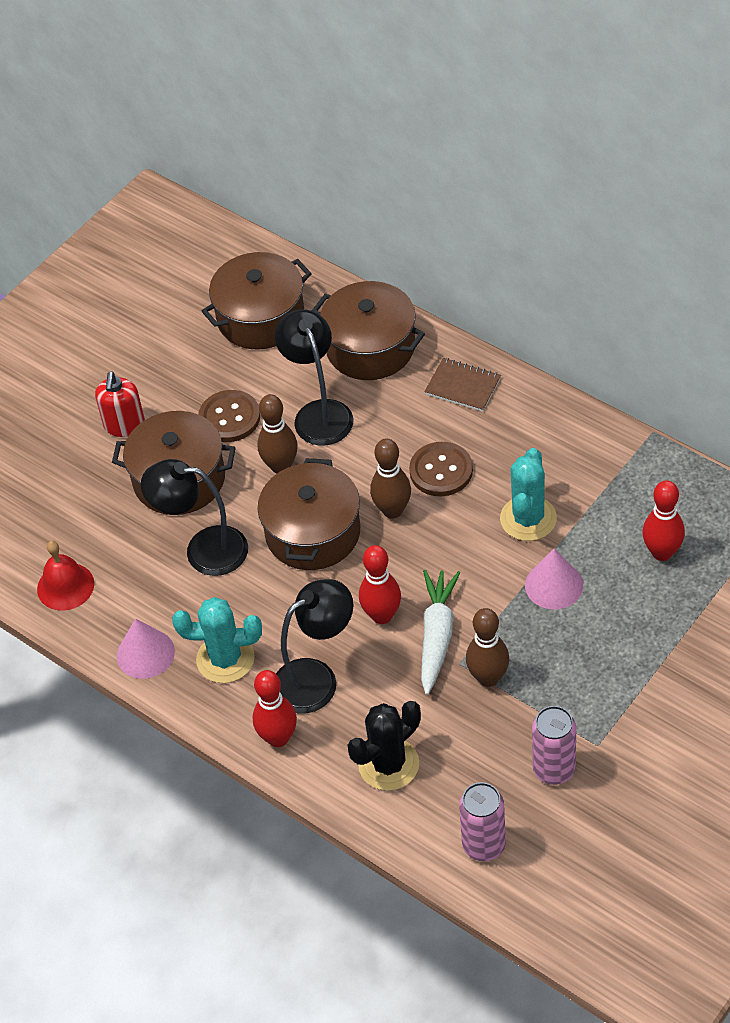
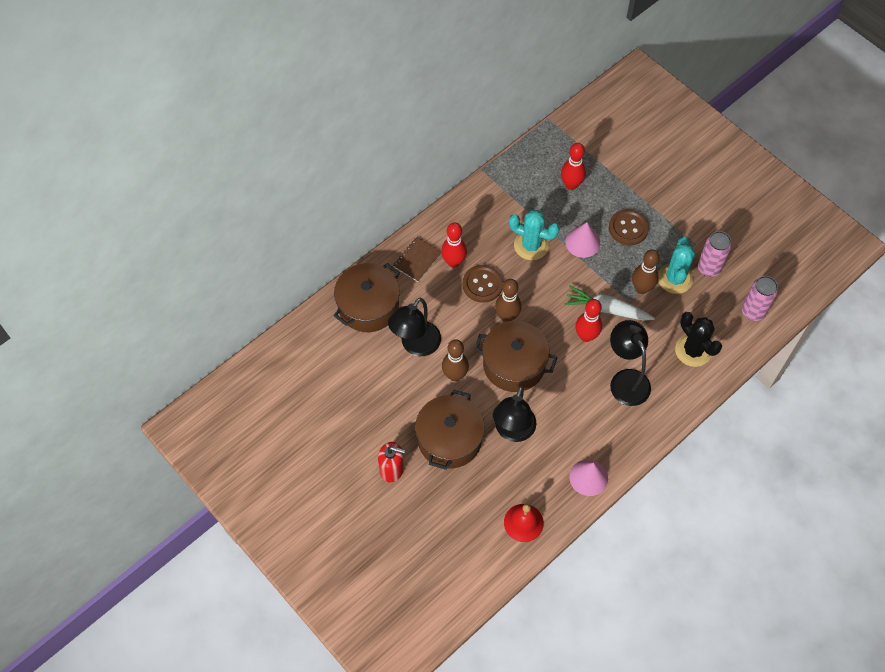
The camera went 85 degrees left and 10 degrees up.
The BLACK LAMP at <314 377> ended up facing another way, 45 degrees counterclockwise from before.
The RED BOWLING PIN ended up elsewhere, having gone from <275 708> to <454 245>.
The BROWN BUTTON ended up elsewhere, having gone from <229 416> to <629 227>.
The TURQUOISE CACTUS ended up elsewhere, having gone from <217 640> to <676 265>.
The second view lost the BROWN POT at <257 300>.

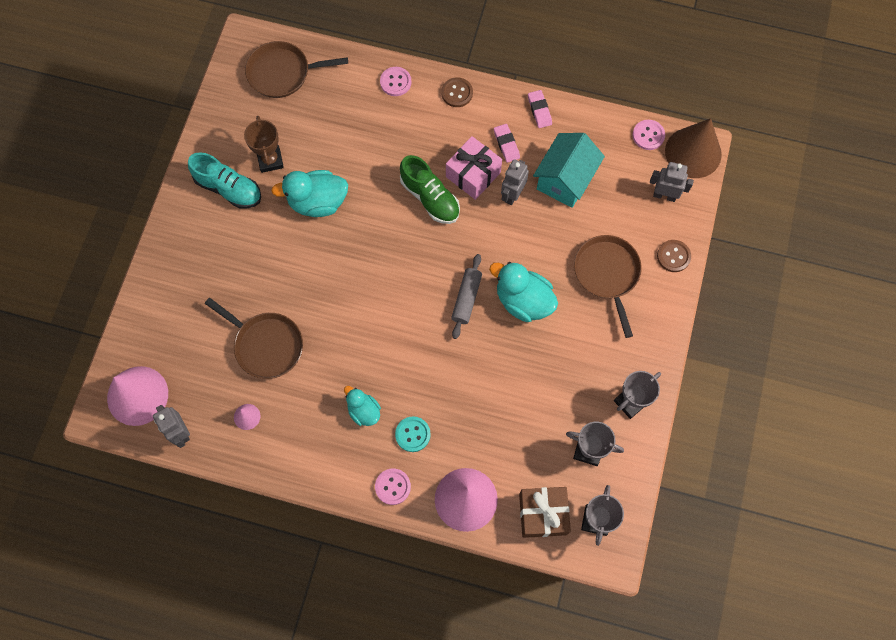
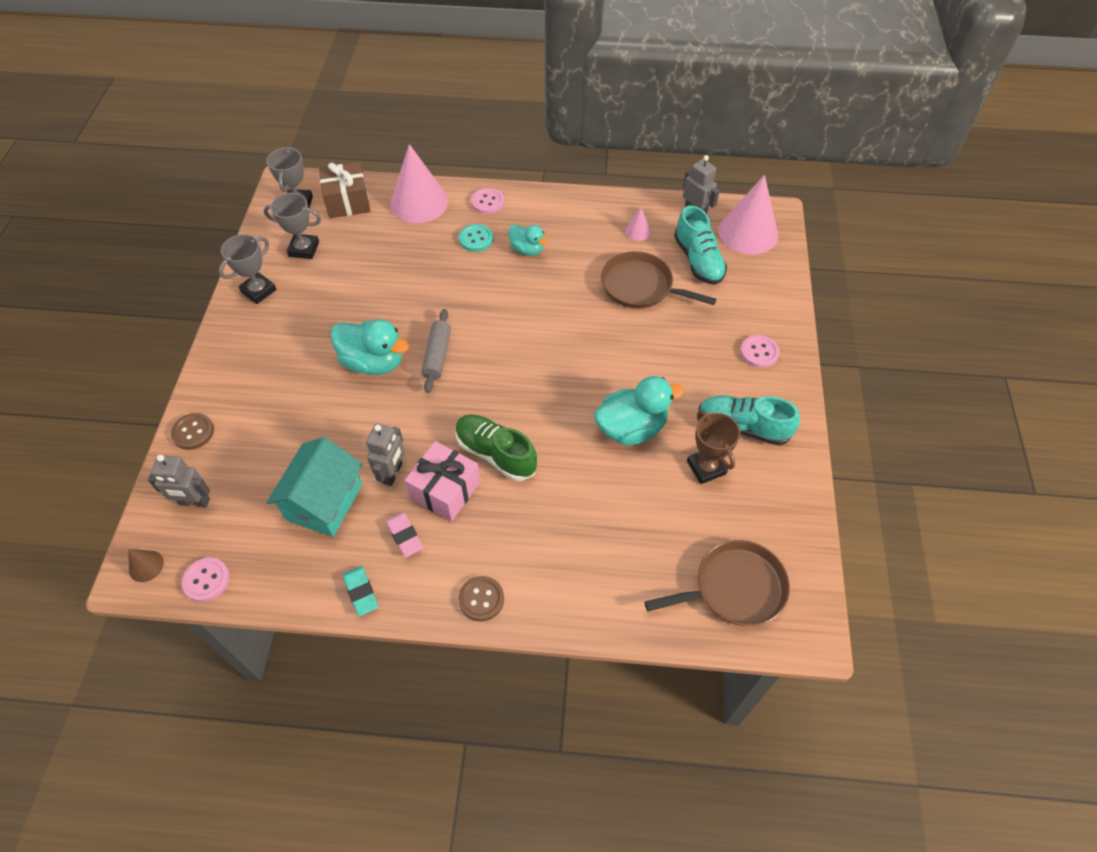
The camera went 170 degrees right and 15 degrees down.
The size of the BROWN CONE at <693 148> changed by a factor of 0.43.
What was the PINK ERASER at <540 109> turned into the TURQUOISE ERASER at <360 591>.
The second view gained the TURQUOISE SHOE at <700 245>.
The PINK BUTTON ended up elsewhere, having gone from <396 81> to <759 351>.
The second view lost the BROWN PAN at <608 286>.

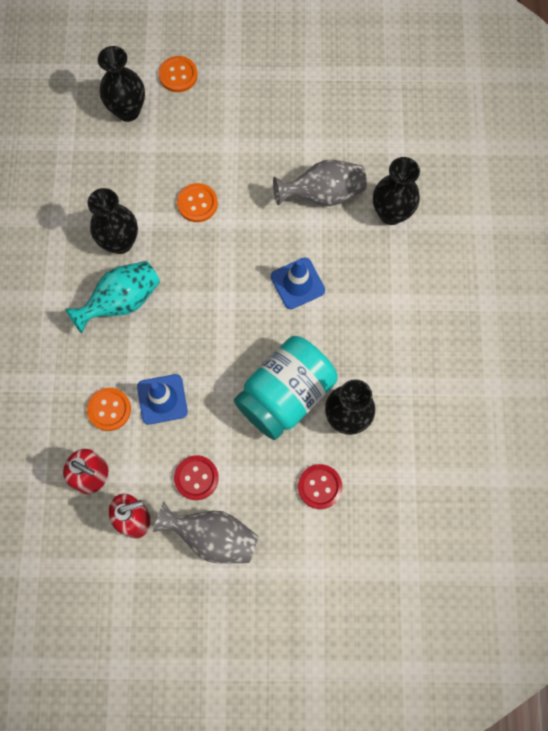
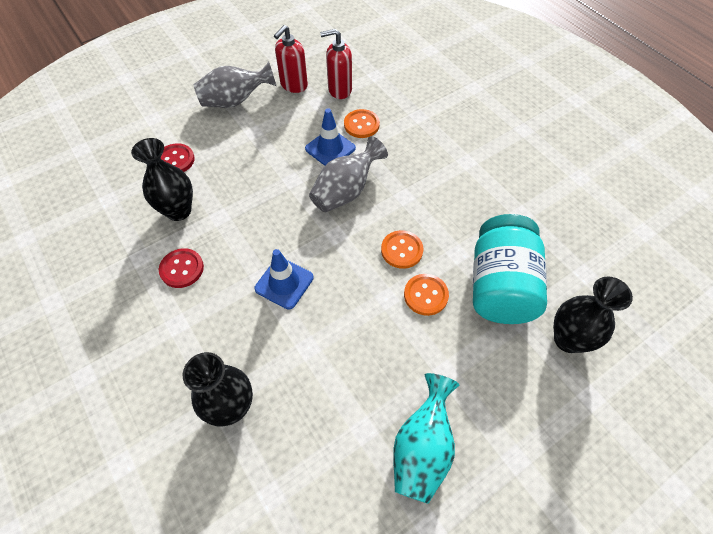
The camera went 145 degrees right and 15 degrees down.
The RED BUTTON ended up elsewhere, having gone from <196 477> to <181 268>.
The GREY VASE ended up elsewhere, having gone from <320 183> to <348 174>.
The ORANGE BUTTON ended up elsewhere, having gone from <178 74> to <402 249>.
The TURQUOISE VASE ended up elsewhere, having gone from <112 297> to <426 438>.
The TURQUOISE JAR ended up elsewhere, having gone from <286 388> to <510 269>.
The second view lost the BLACK VASE at <112 221>.

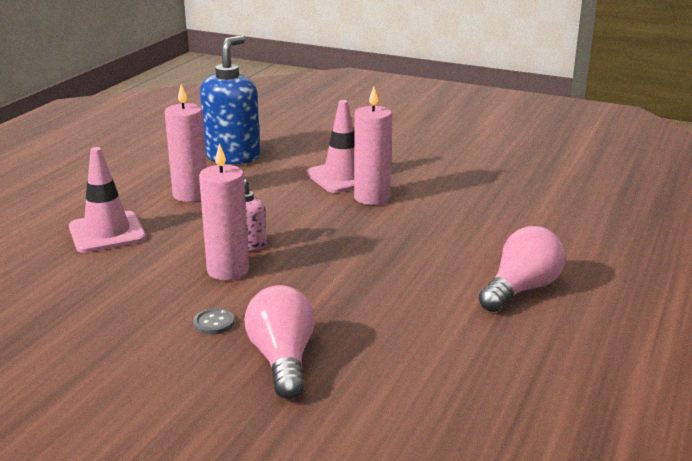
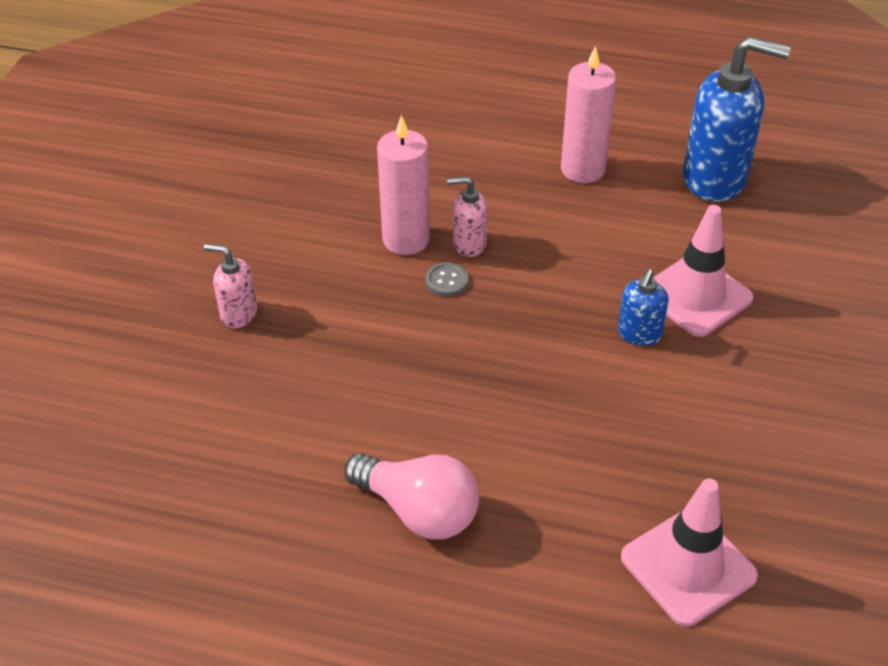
The camera went 80 degrees right and 20 degrees up.
Where the PINK LIGHT BULB stood at <280 342>, the PINK SOAP DISPENSER came to stand at <230 286>.
The GREY BUTTON ended up elsewhere, having gone from <213 321> to <447 279>.
Where the PINK CANDLE stood at <373 145>, the BLUE SOAP DISPENSER came to stand at <643 307>.
The PINK TRAFFIC CONE ended up elsewhere, having gone from <107 200> to <689 552>.

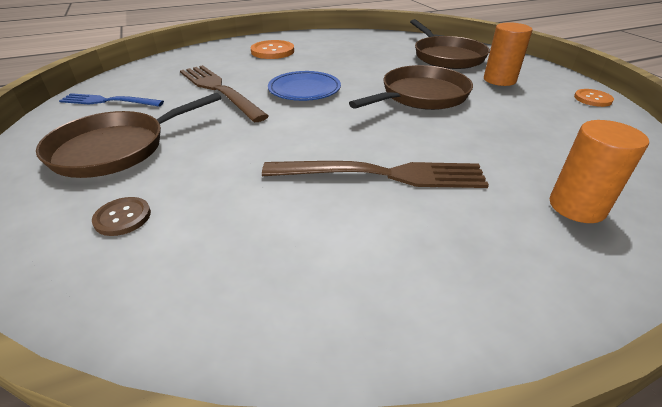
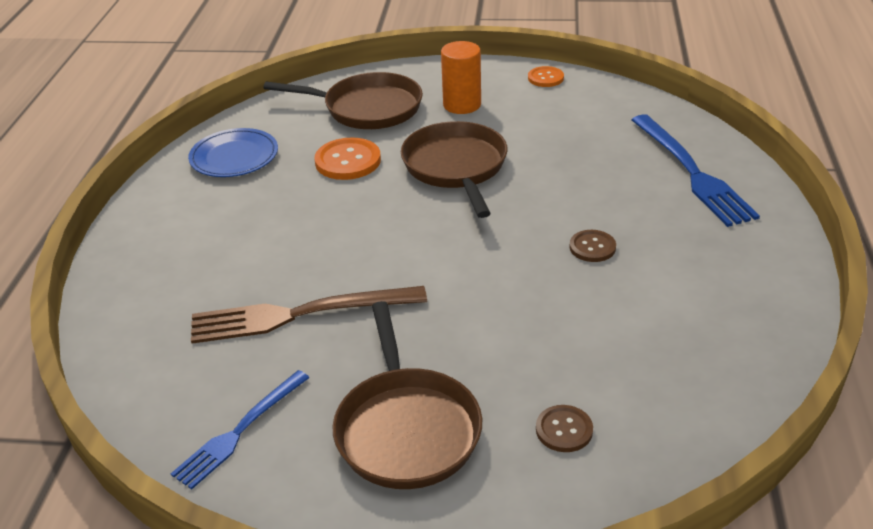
The camera went 60 degrees left and 0 degrees up.
The BLUE PLATE ended up elsewhere, having gone from <304 86> to <233 152>.
The ORANGE BUTTON ended up elsewhere, having gone from <272 49> to <348 158>.
Where the BROWN FORK stood at <375 174>, the BROWN BUTTON came to stand at <592 246>.
Where the ORANGE CYLINDER stood at <599 171>, the BLUE FORK came to stand at <695 170>.

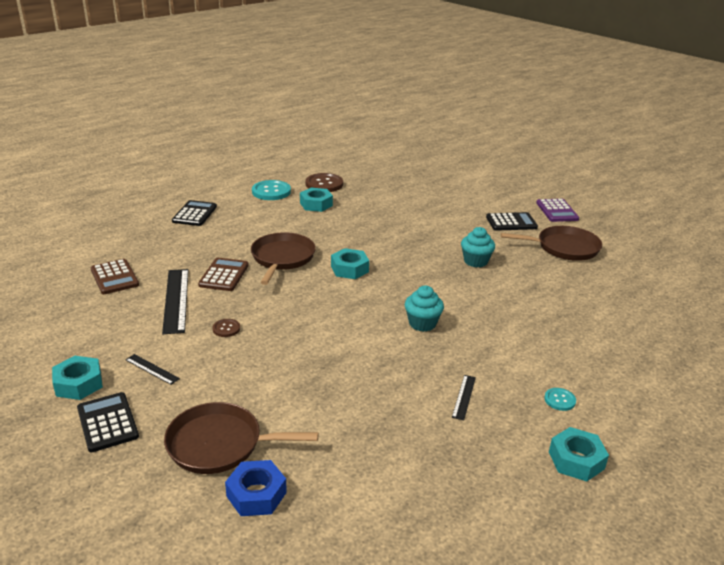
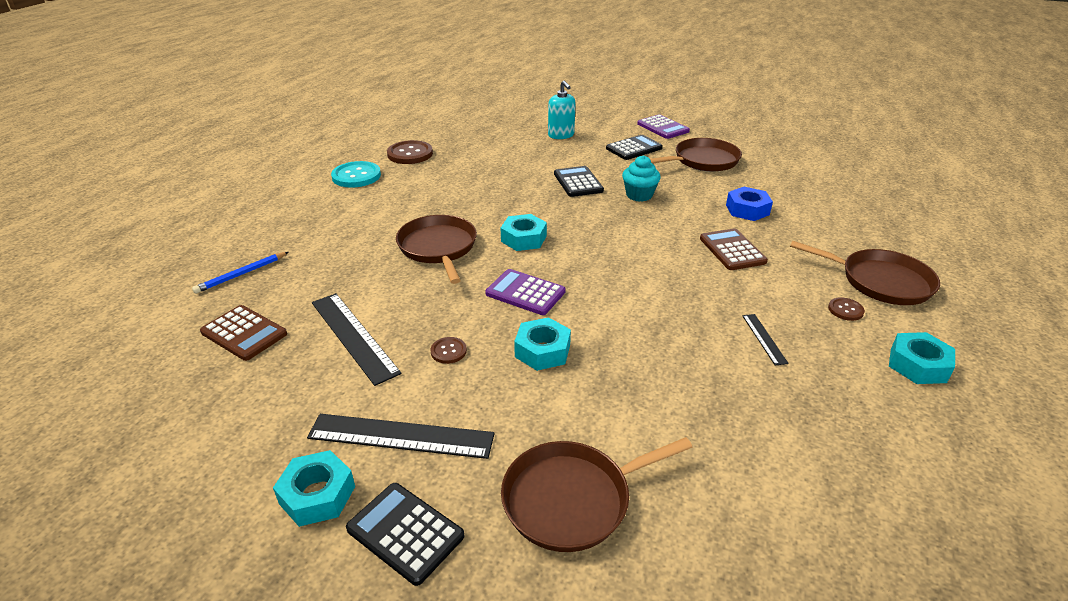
The camera went 25 degrees left and 5 degrees up.
The second view gained the BLUE PENCIL at <240 273>.
The size of the BLACK RULER at <153 369> changed by a factor of 2.01.
The second view gained the PURPLE CALCULATOR at <525 292>.
The TURQUOISE NUT ended up elsewhere, having gone from <316 200> to <542 344>.
The second view gained the TURQUOISE SOAP DISPENSER at <562 109>.
The BLACK CALCULATOR ended up elsewhere, having gone from <194 213> to <579 181>.
The BROWN CALCULATOR ended up elsewhere, having gone from <223 274> to <734 249>.
The BLUE NUT ended up elsewhere, having gone from <256 488> to <749 204>.
The second view gained the BROWN PAN at <865 273>.
What was the TURQUOISE BUTTON at <560 399> turned into the BROWN BUTTON at <846 309>.
The second view lost the TURQUOISE CUPCAKE at <424 309>.

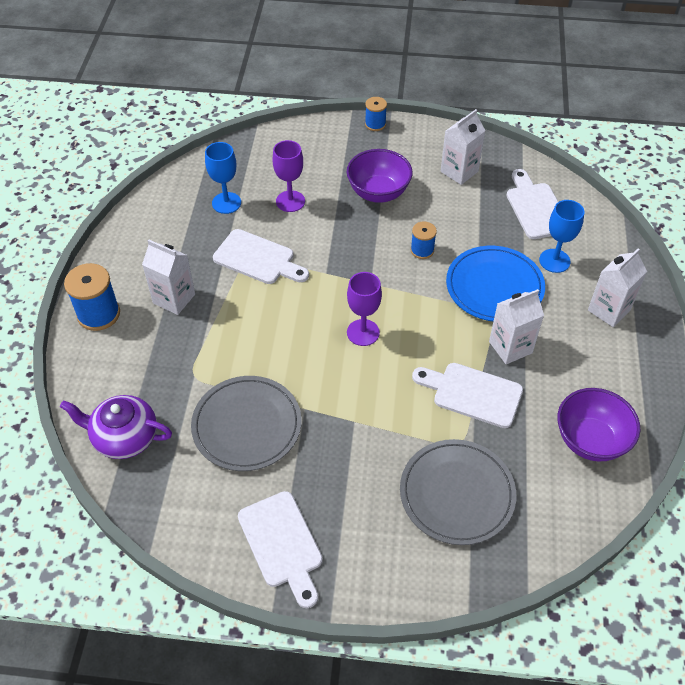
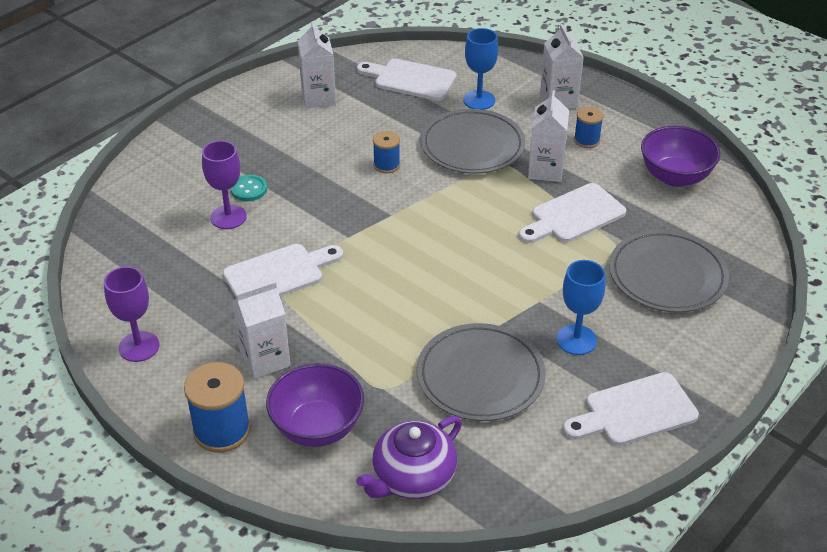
The camera went 55 degrees left and 10 degrees down.
The PURPLE GOBLET ended up elsewhere, having gone from <364 309> to <132 314>.
The second view gained the TURQUOISE BUTTON at <248 188>.
The PURPLE BOWL ended up elsewhere, having gone from <380 176> to <315 405>.
What was the BLUE PLATE at <495 283> turned into the GREY PLATE at <473 141>.
The BLUE GOBLET ended up elsewhere, having gone from <223 178> to <581 307>.
The WHITE CUTTING BOARD at <280 549> ended up facing another way, 150 degrees clockwise from before.
The BLUE SPOOL ended up elsewhere, having gone from <376 114> to <588 127>.

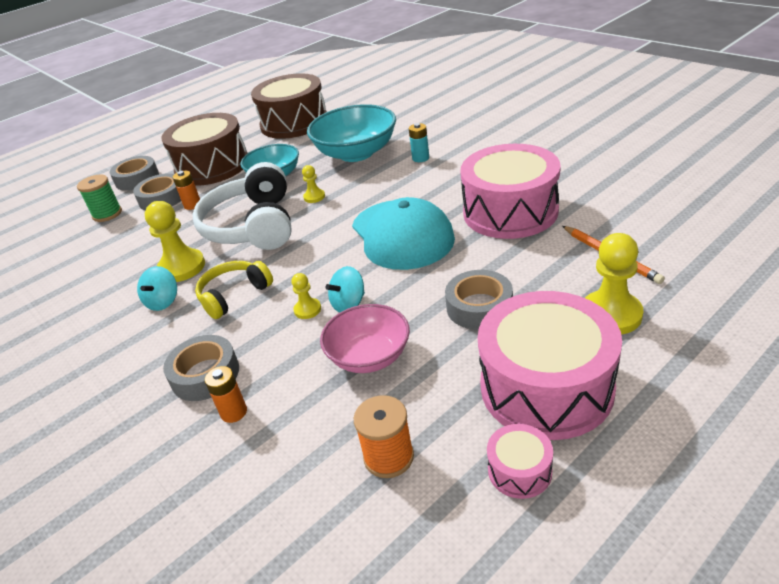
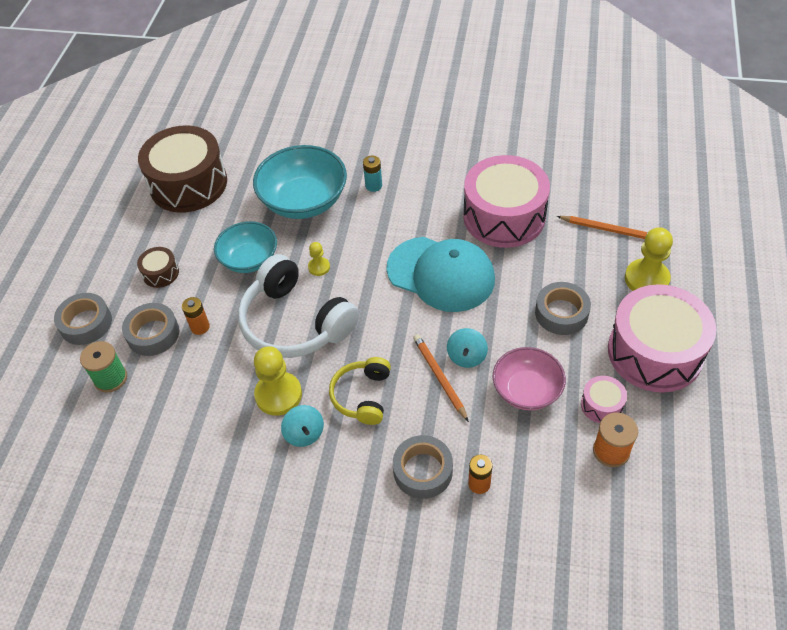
The camera went 40 degrees left and 15 degrees up.
The size of the BROWN DRUM at <204 149> changed by a factor of 0.43.
Where the YELLOW PAWN stood at <306 296>, the ORANGE PENCIL came to stand at <441 378>.
The PINK DRUM ended up elsewhere, having gone from <520 461> to <604 399>.

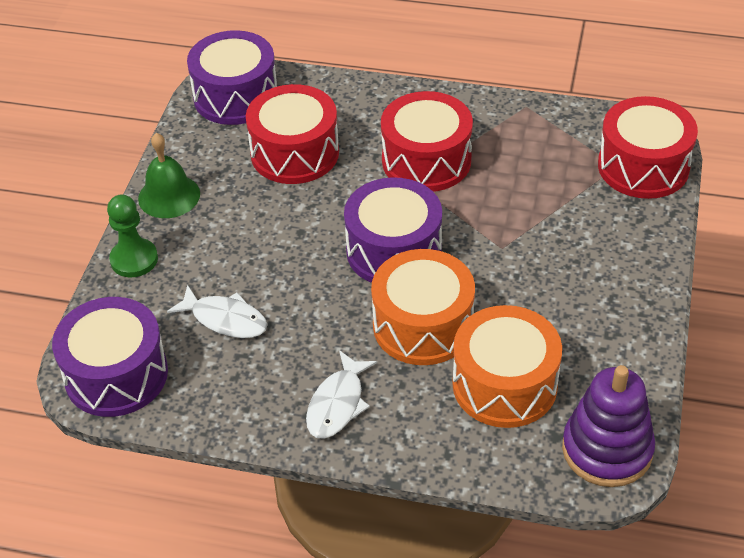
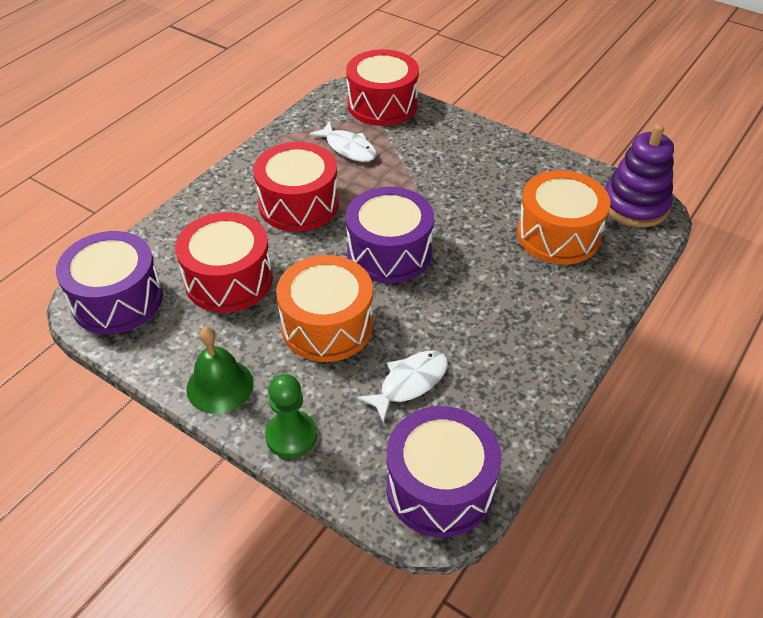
The camera went 70 degrees left and 0 degrees up.
The ORANGE DRUM ended up elsewhere, having gone from <423 307> to <324 308>.
The WHITE FISH ended up elsewhere, having gone from <341 394> to <343 141>.

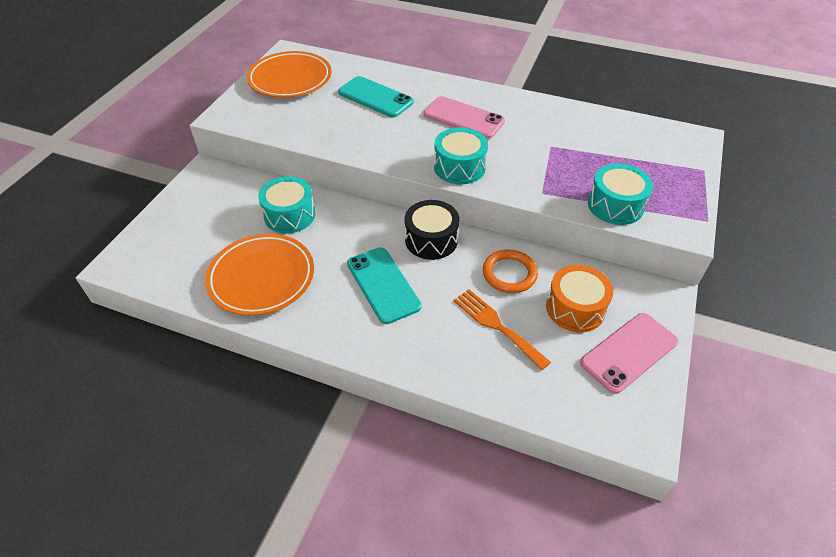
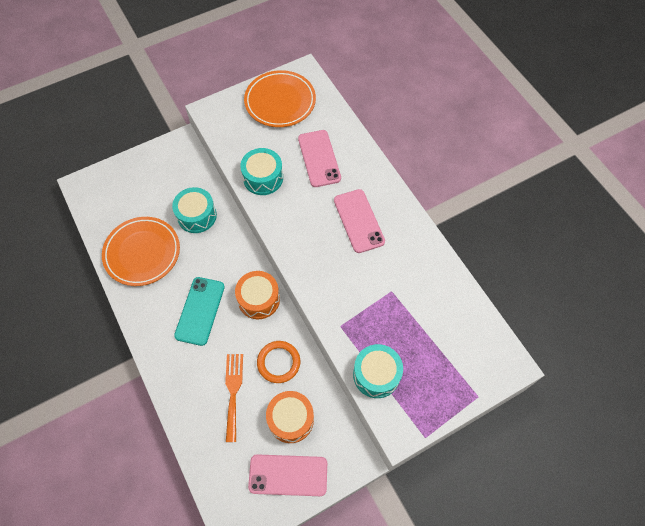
The camera went 40 degrees right and 15 degrees up.
What was the BLACK DRUM at <432 230> turned into the ORANGE DRUM at <257 295>.
The TURQUOISE DRUM ended up elsewhere, having gone from <461 155> to <261 171>.
What was the TURQUOISE PHONE at <376 97> turned into the PINK PHONE at <319 158>.

